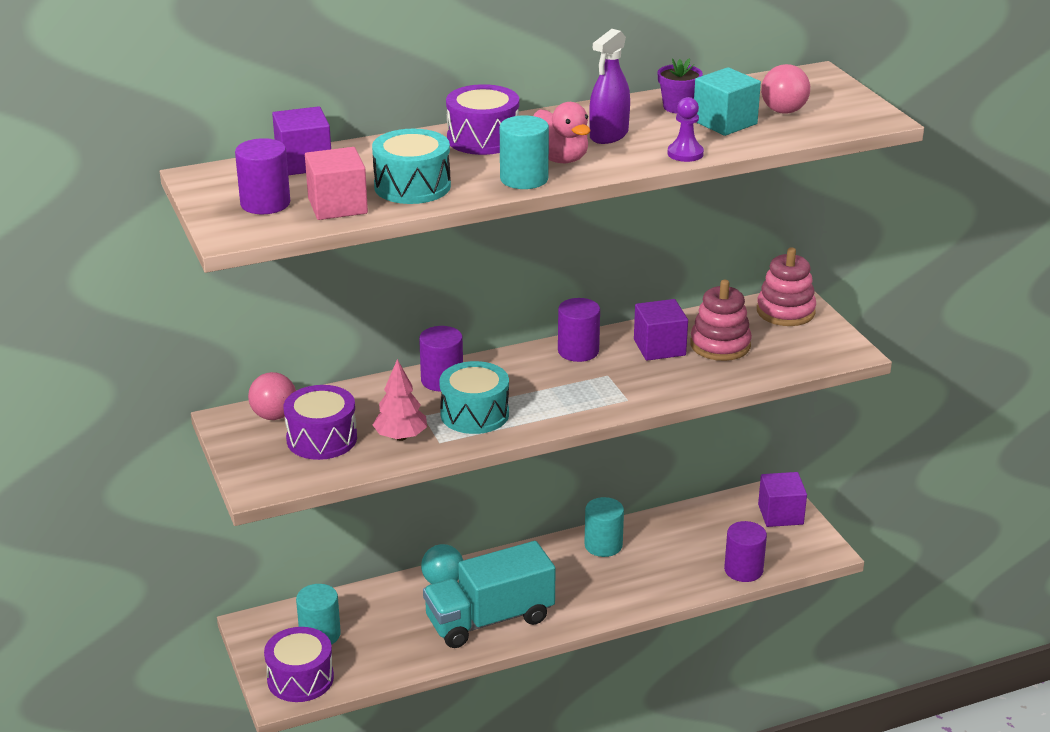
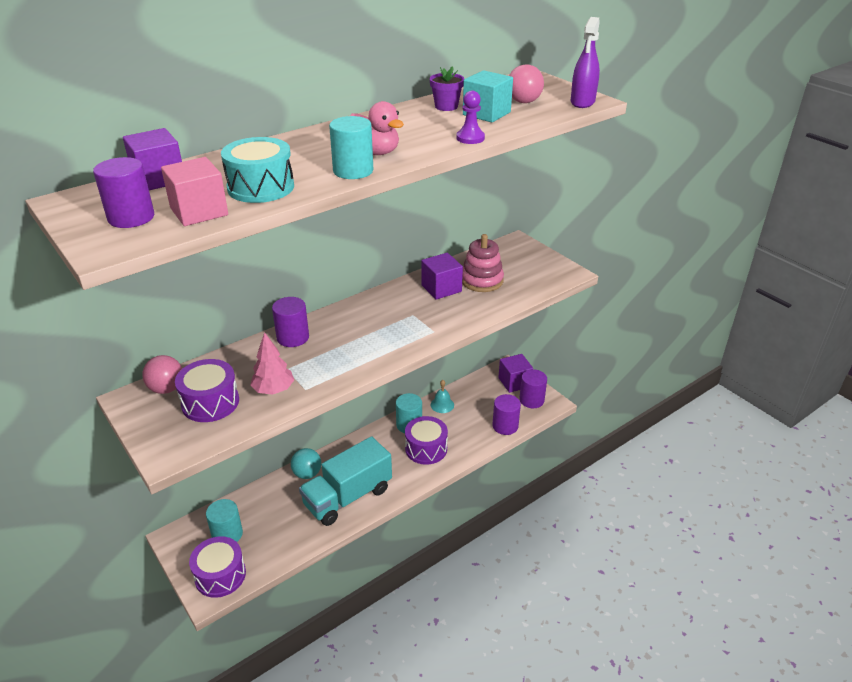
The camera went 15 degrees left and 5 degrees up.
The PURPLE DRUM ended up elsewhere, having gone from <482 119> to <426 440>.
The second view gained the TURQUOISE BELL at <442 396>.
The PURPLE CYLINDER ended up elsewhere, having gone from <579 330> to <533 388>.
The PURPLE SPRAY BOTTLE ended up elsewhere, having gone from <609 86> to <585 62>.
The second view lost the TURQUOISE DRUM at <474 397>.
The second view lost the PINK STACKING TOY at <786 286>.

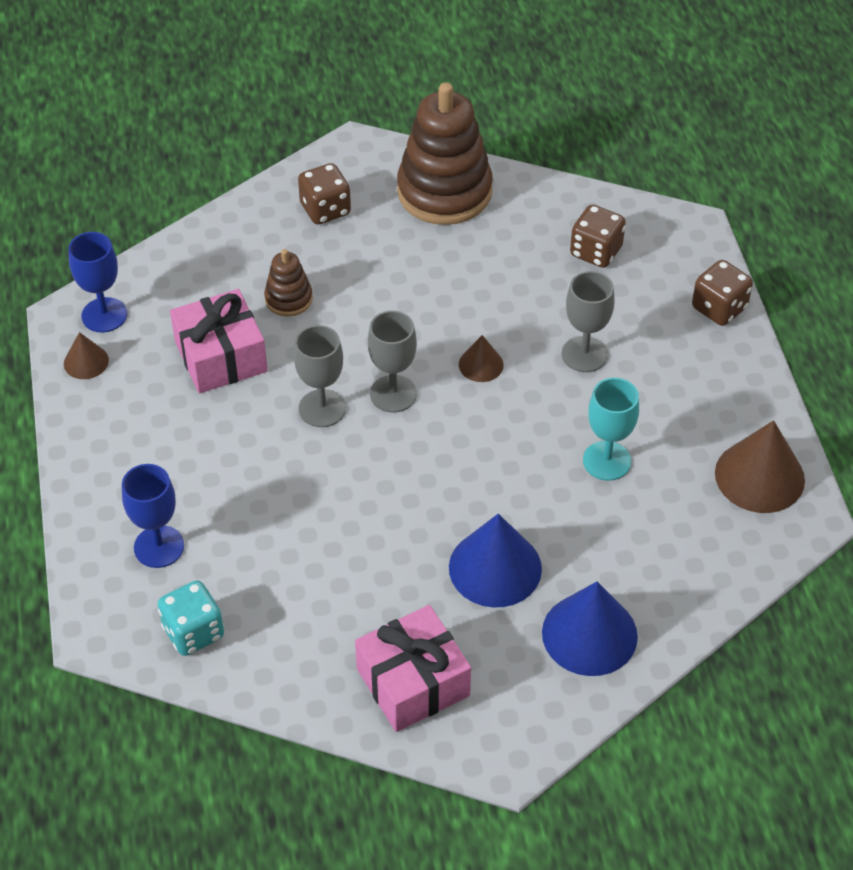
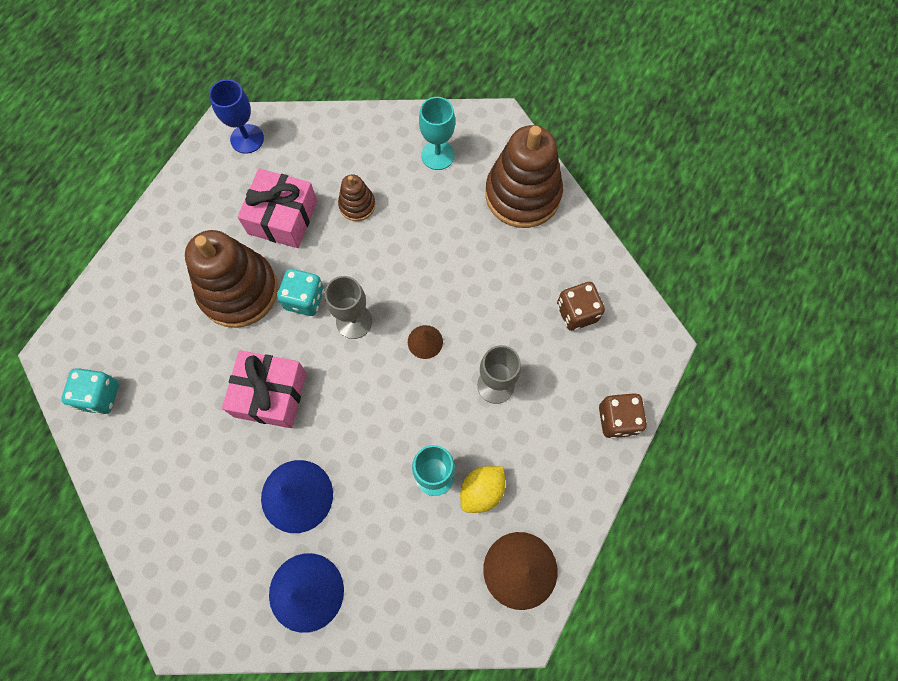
The camera went 40 degrees right and 20 degrees up.
The second view gained the BROWN STACKING TOY at <231 279>.
The PINK GIFT ended up elsewhere, having gone from <413 668> to <264 389>.
Where the GREY GOBLET stood at <320 376>, the TURQUOISE DICE came to stand at <300 292>.
Where the BROWN DICE stood at <324 194>, the TURQUOISE GOBLET came to stand at <437 133>.
The second view gained the YELLOW LEMON at <482 489>.
The second view lost the BROWN CONE at <86 355>.
The second view lost the BLUE GOBLET at <153 516>.

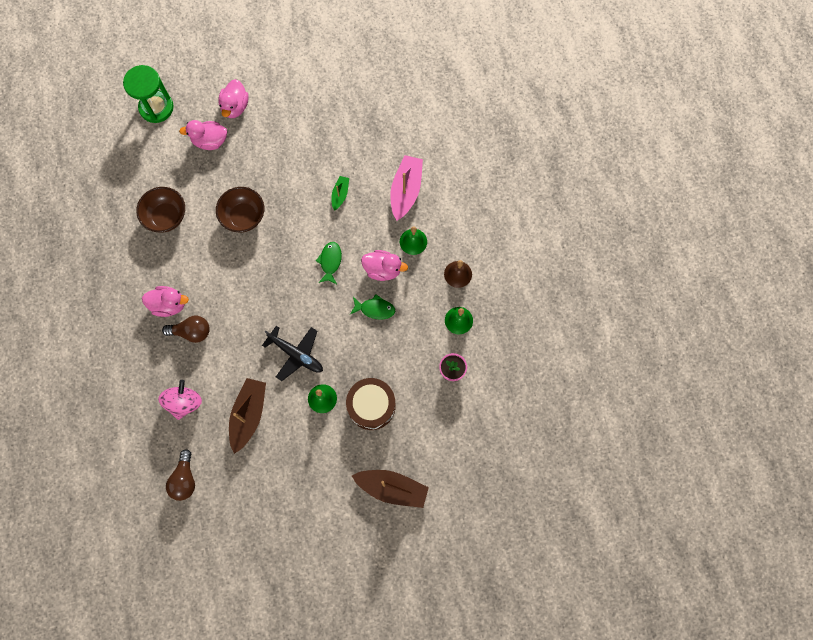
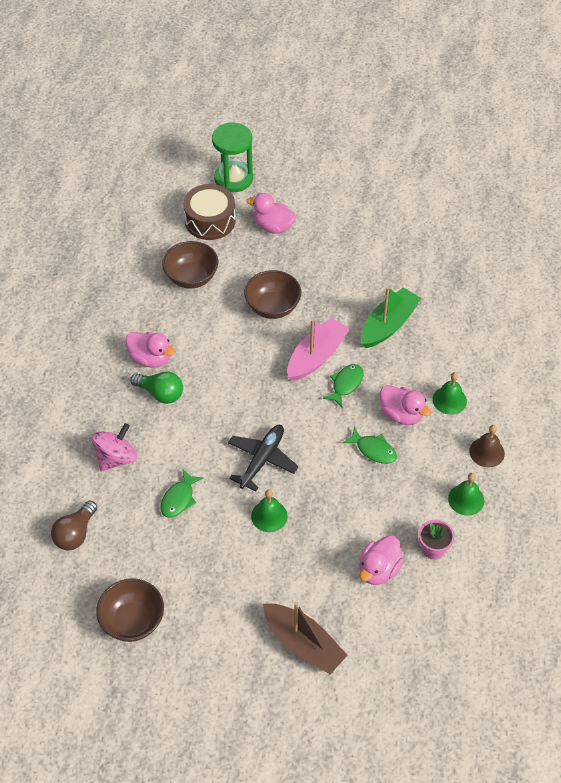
The camera went 25 degrees right and 20 degrees down.
The second view gained the BROWN BOWL at <130 610>.
What was the BROWN LIGHT BULB at <186 329> turned into the GREEN LIGHT BULB at <156 387>.
Where the BROWN BOAT stood at <247 416>, the GREEN FISH came to stand at <181 493>.
The BROWN DRUM ended up elsewhere, having gone from <371 404> to <209 212>.
The BLACK PLANE at <292 353> ended up facing another way, 120 degrees counterclockwise from before.
The PINK BOAT ended up elsewhere, having gone from <407 188> to <318 349>.
The PINK DUCK ended up elsewhere, having gone from <233 98> to <381 560>.
The size of the GREEN BOAT at <340 193> changed by a factor of 1.88.

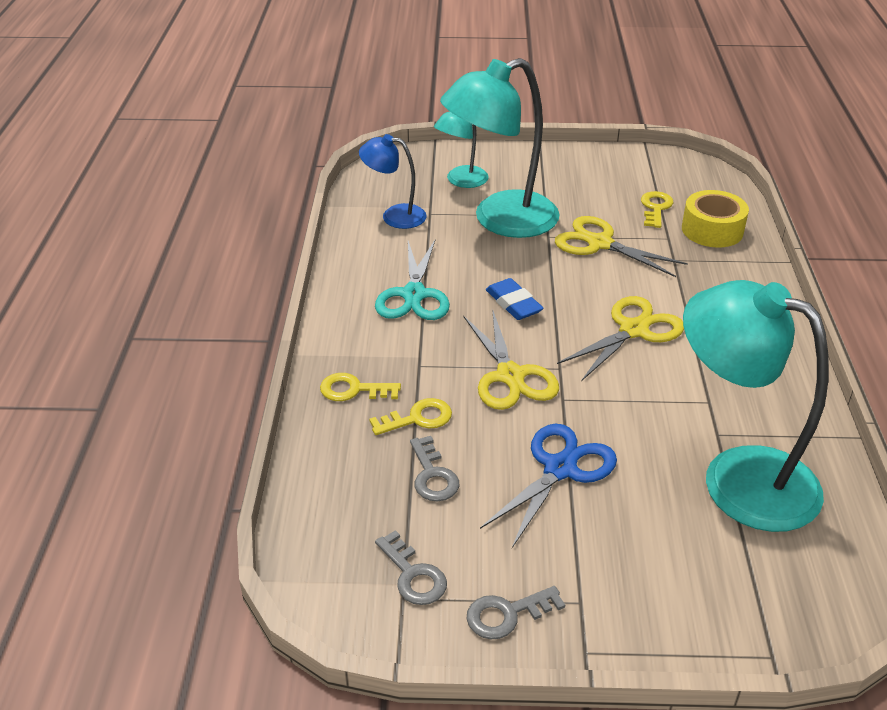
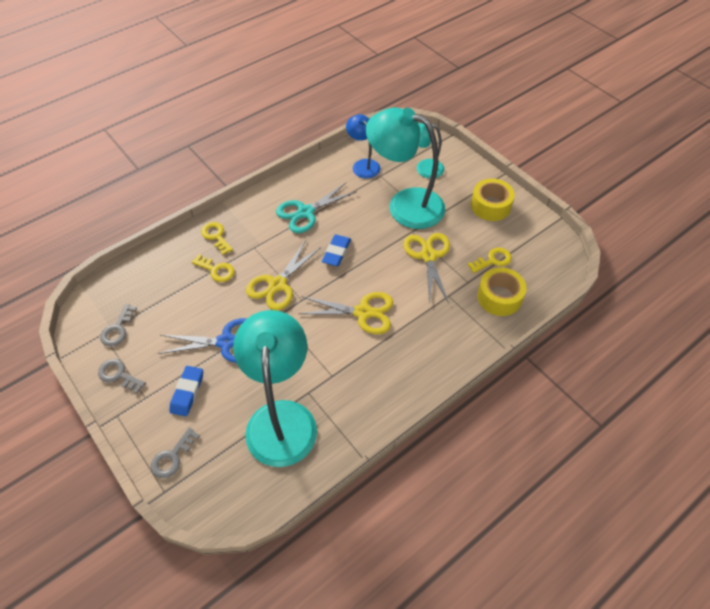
The camera went 50 degrees right and 15 degrees up.
The GREY KEY ended up elsewhere, having gone from <434 468> to <175 453>.
The second view gained the BLUE ERASER at <186 391>.
The second view gained the YELLOW TAPE at <493 199>.

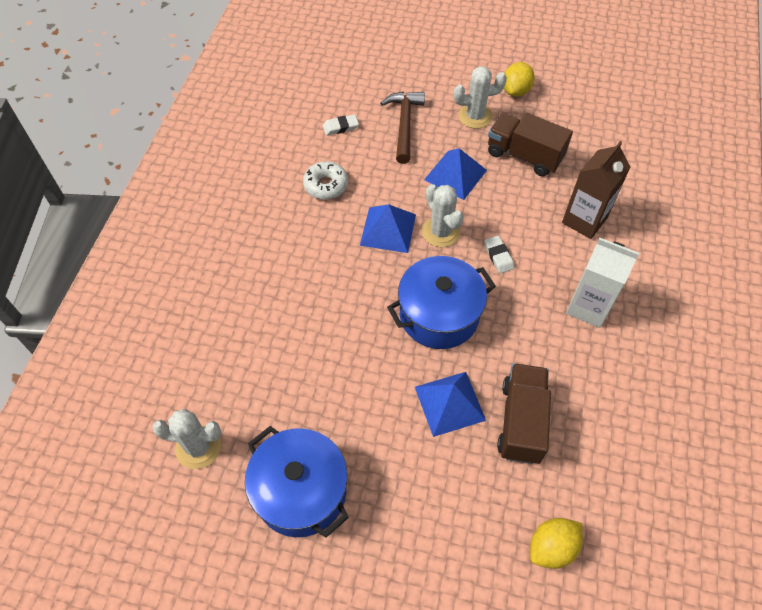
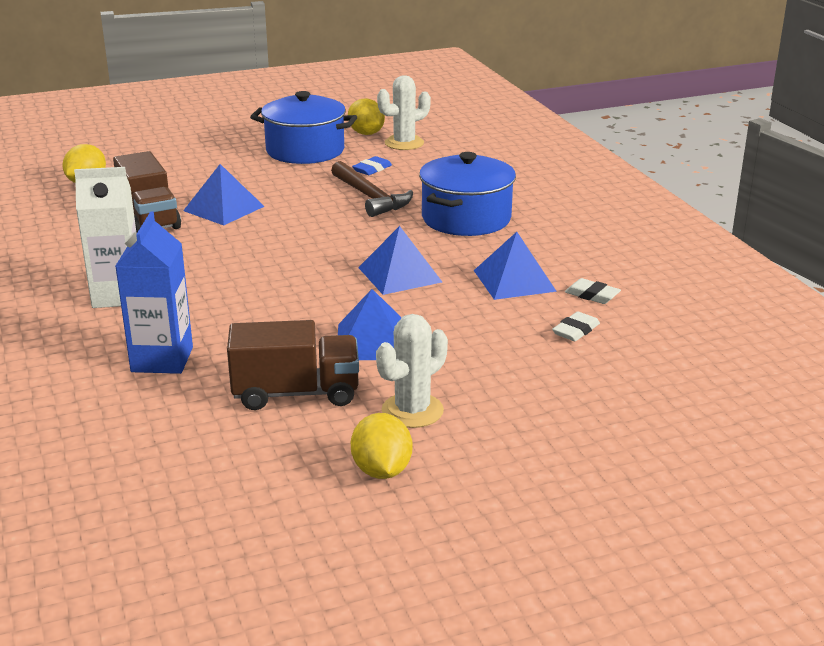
The camera went 145 degrees right and 30 degrees down.
What was the BROWN CARTON at <596 190> turned into the BLUE CARTON at <154 293>.
The BROWN HAMMER ended up elsewhere, having gone from <402 128> to <372 189>.
The second view gained the YELLOW LEMON at <366 117>.
The second view gained the BLUE ERASER at <372 165>.
The BLUE POT ended up elsewhere, having gone from <441 302> to <467 194>.
Where the WHITE DONUT stood at <325 180>, the BLUE PYRAMID came to stand at <515 266>.
The WHITE ERASER ended up elsewhere, having gone from <499 255> to <593 291>.
The second view lost the WHITE CACTUS at <443 215>.

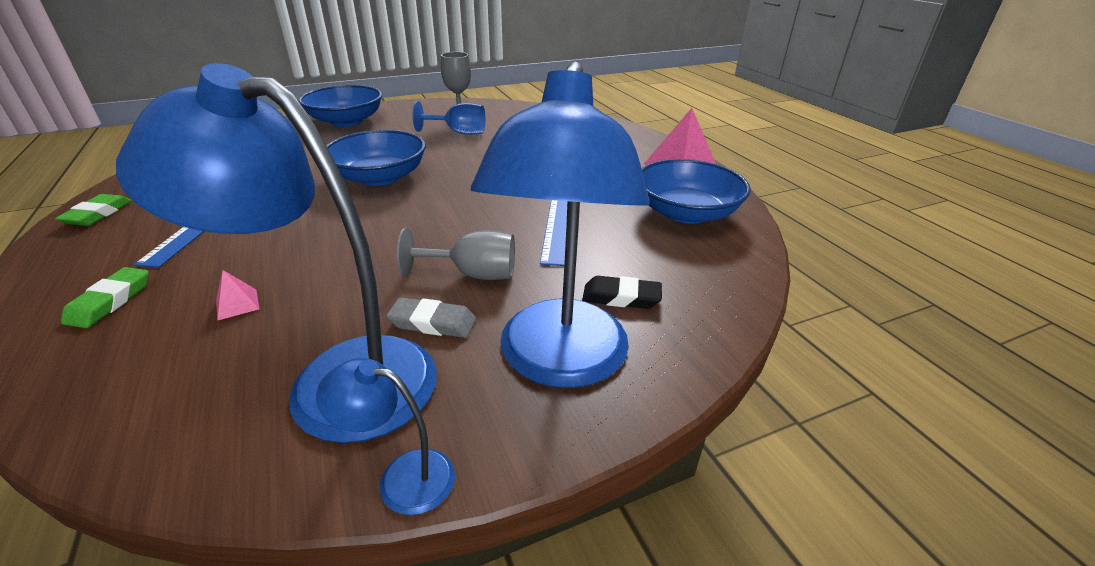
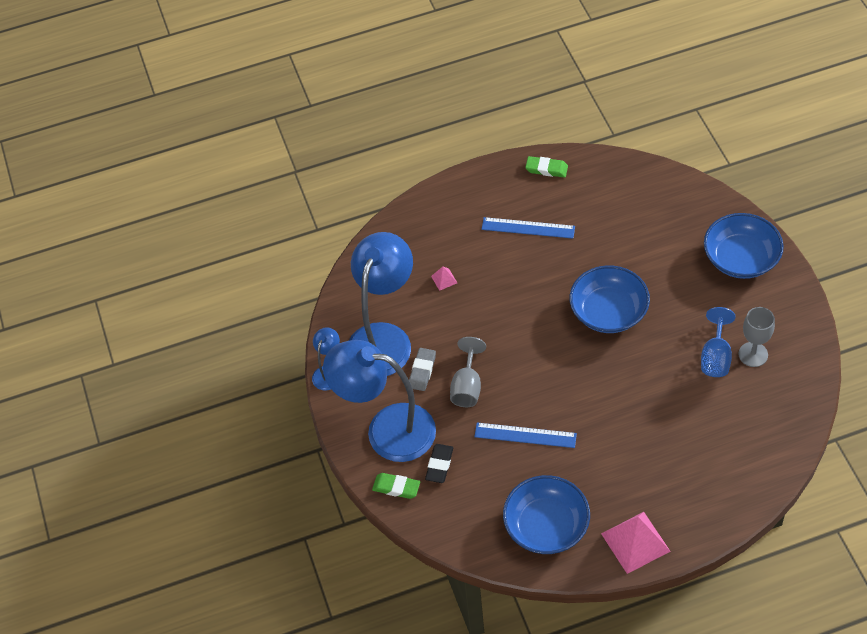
The camera went 100 degrees right and 20 degrees up.
The GREEN ERASER ended up elsewhere, having gone from <105 297> to <396 486>.

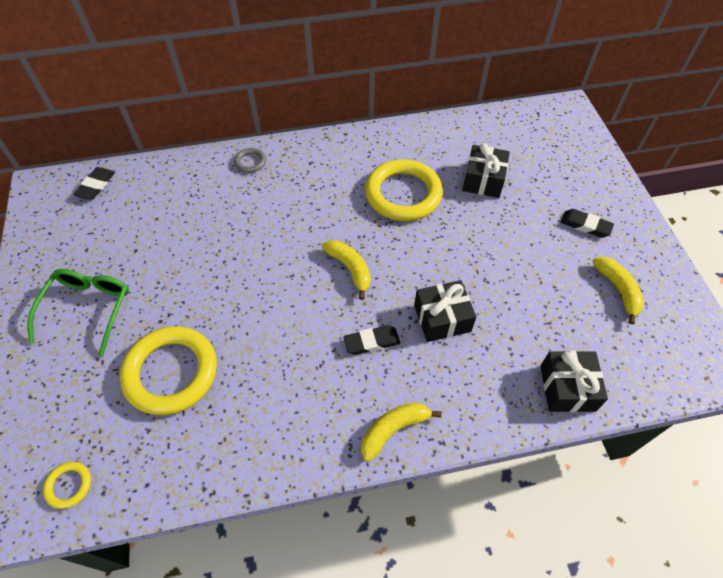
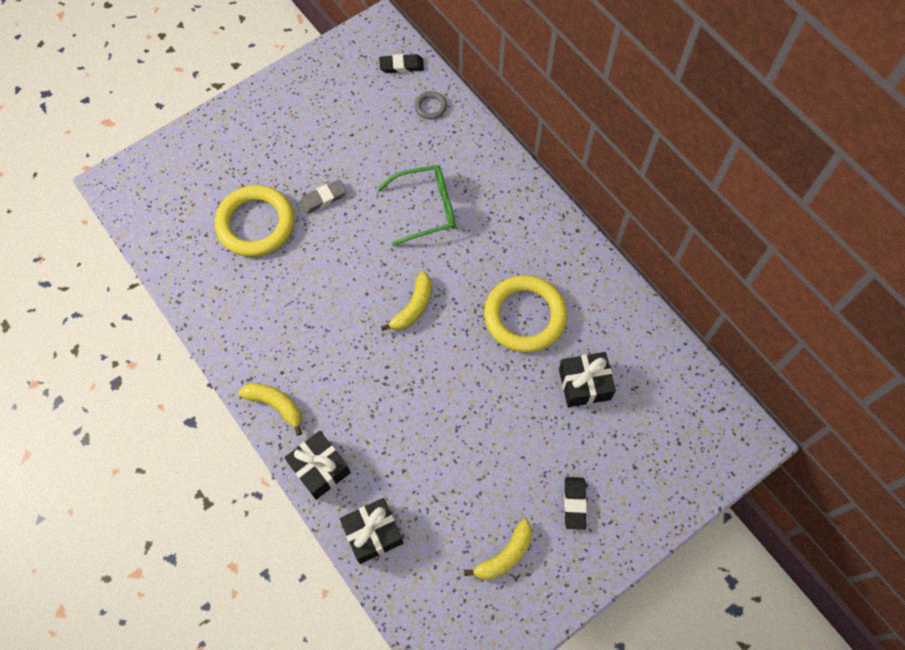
The camera went 65 degrees right and 10 degrees up.
The BLACK GIFT ended up elsewhere, having gone from <445 311> to <317 465>.
The second view gained the GREY ERASER at <323 196>.
The GREEN GLASSES ended up elsewhere, having gone from <78 313> to <416 205>.
The GREY RING ended up elsewhere, having gone from <250 160> to <431 105>.
The second view lost the YELLOW RING at <67 485>.
The second view lost the BLACK ERASER at <371 340>.

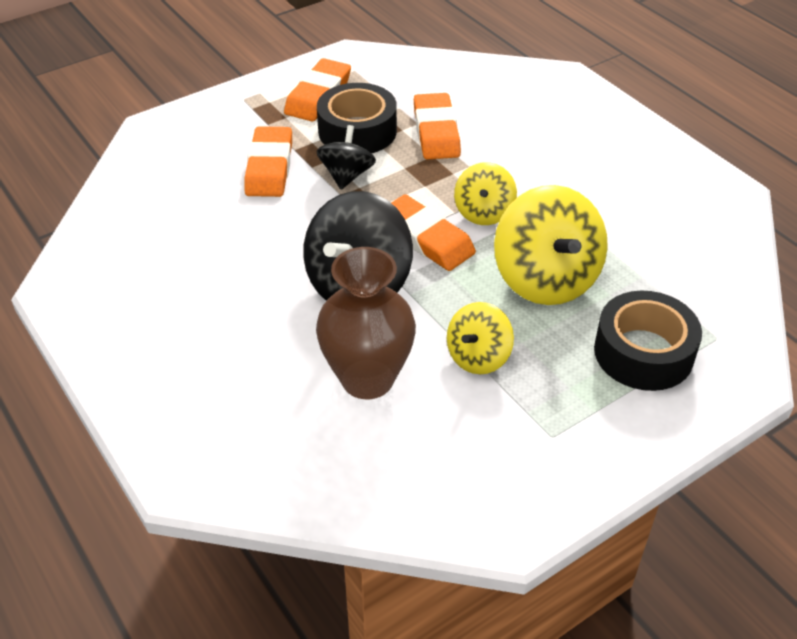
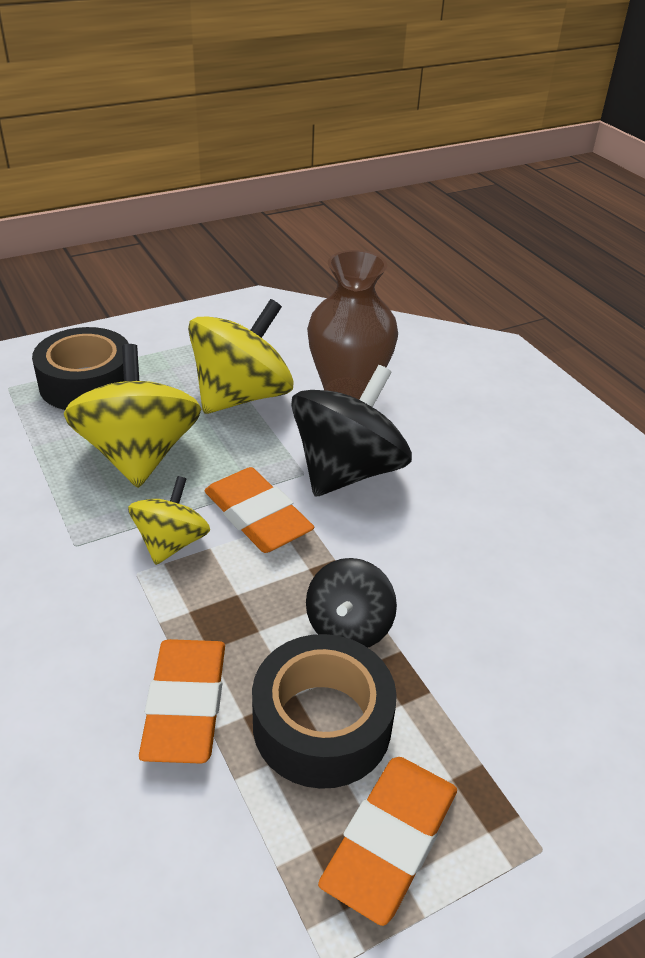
The camera went 175 degrees left and 5 degrees down.
The size of the YELLOW SPINNING TOP at <480 338> changed by a factor of 1.76.
The second view lost the ORANGE ERASER at <268 161>.

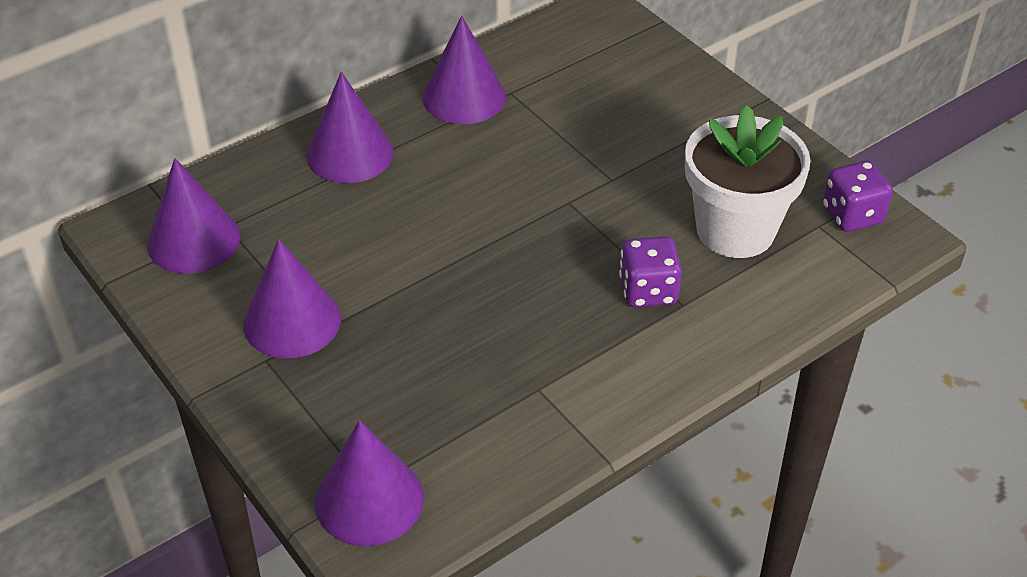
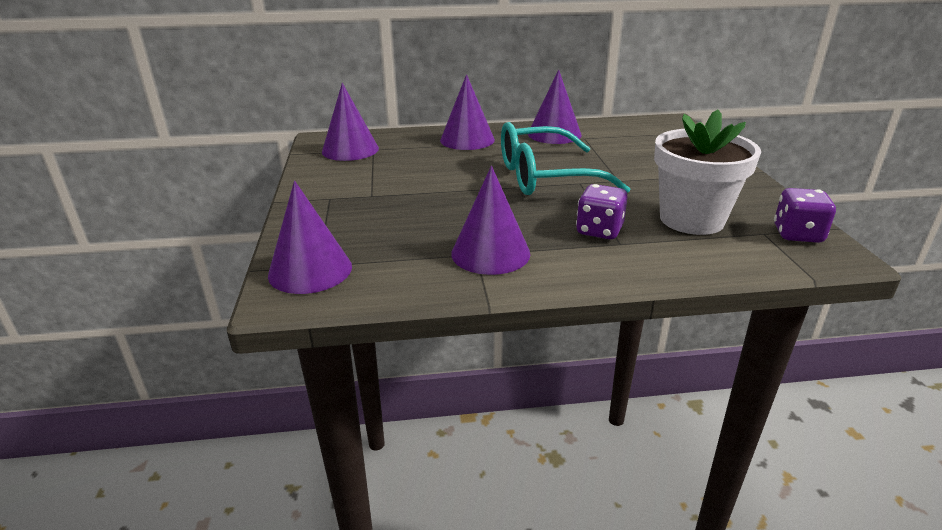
The camera went 30 degrees right and 15 degrees down.
The PURPLE CONE ended up elsewhere, having gone from <292 299> to <490 220>.
The second view gained the TURQUOISE GLASSES at <565 158>.

